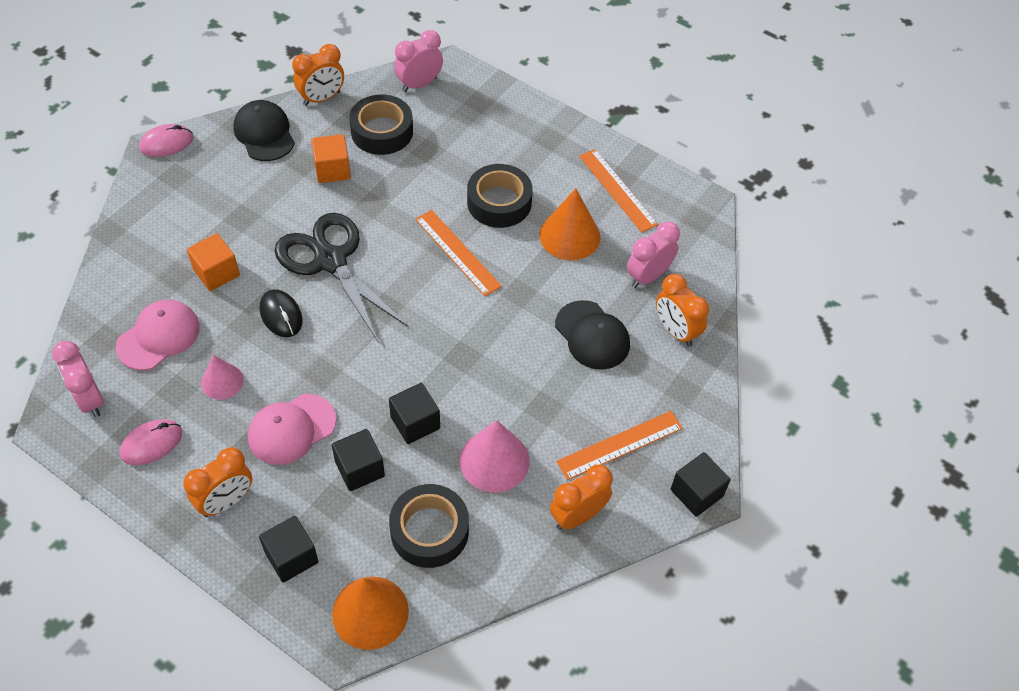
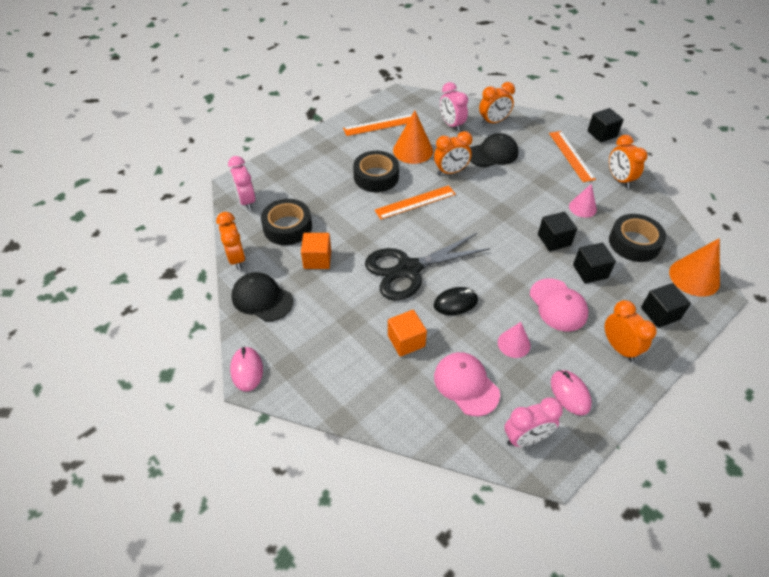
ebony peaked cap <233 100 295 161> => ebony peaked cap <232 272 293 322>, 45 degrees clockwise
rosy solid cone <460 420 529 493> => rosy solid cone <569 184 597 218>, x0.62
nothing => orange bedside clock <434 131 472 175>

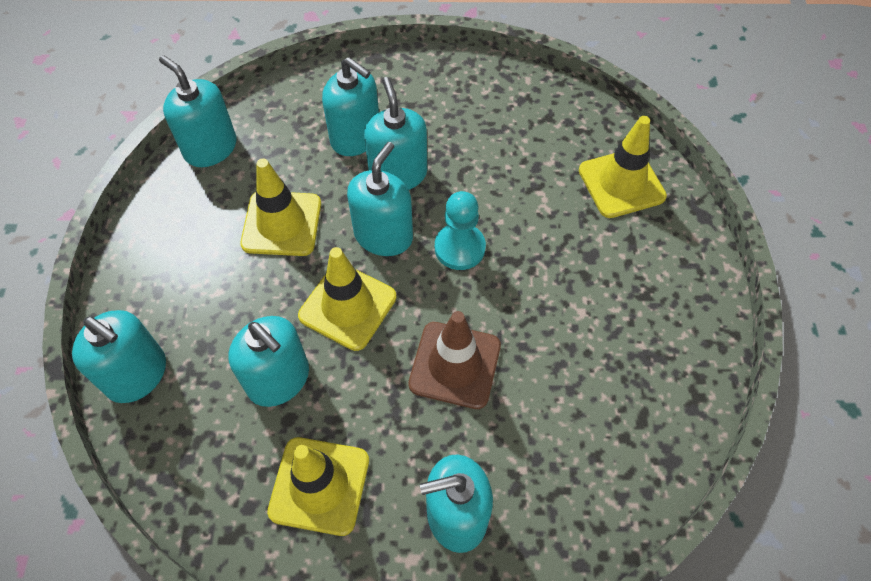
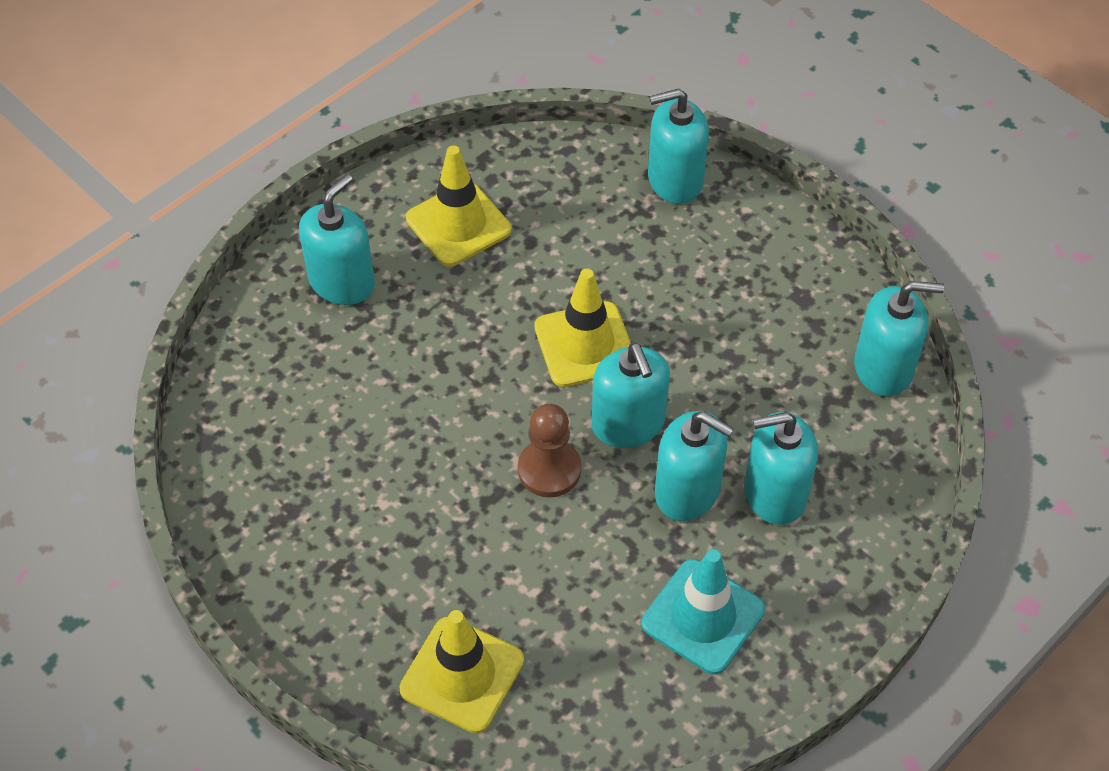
turquoise soap pump <228 316 309 407> => nothing
bright yellow traffic cone <240 158 321 256> => nothing
dark brown traffic cone <408 311 501 409> => nothing
turquoise pawn <435 191 486 270> => dark brown pawn <518 404 581 497>
nothing => turquoise traffic cone <642 549 765 674>

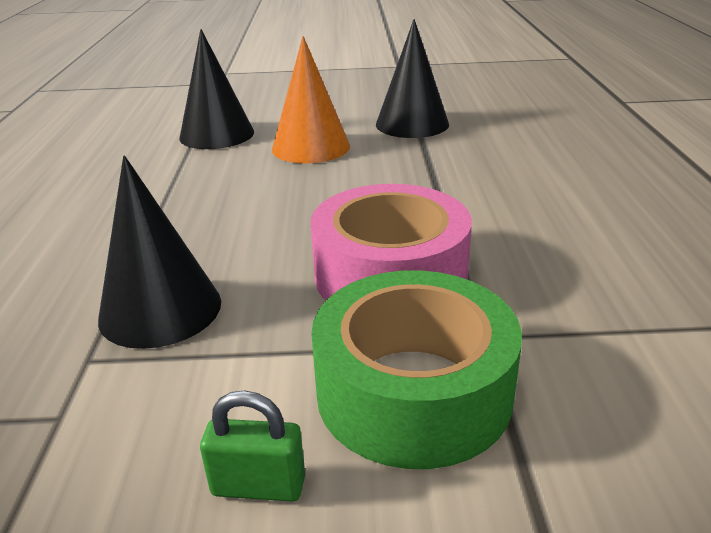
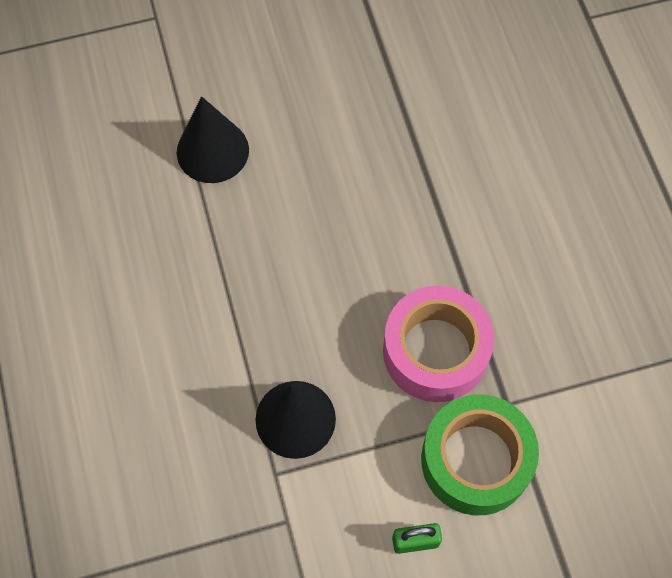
orange solid cone <272 36 350 163> => nothing
ebony solid cone <376 19 449 138> => nothing

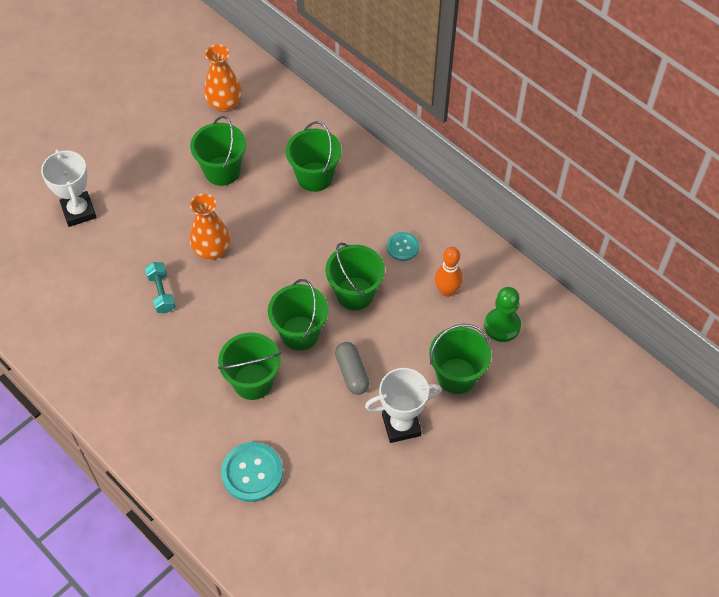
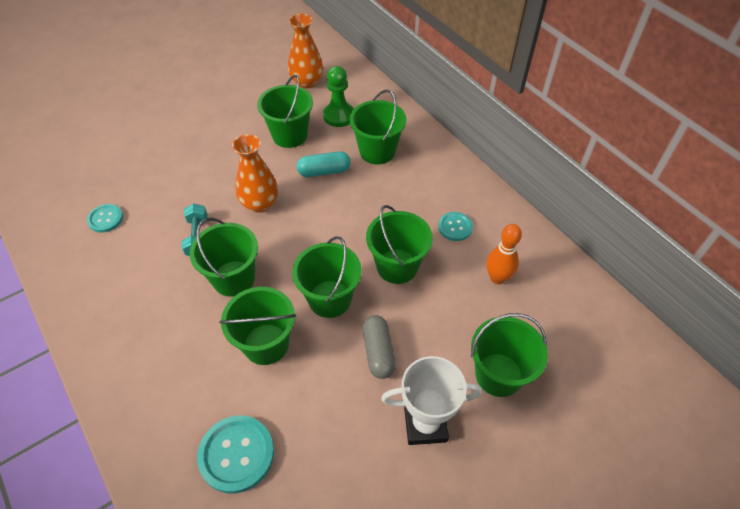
snow-white trophy <41 149 97 227> => nothing
emerald pawn <484 287 521 342> => emerald pawn <323 66 354 127>, relocated
nothing => turquoise sewing button <87 204 123 233>
nothing => emerald sand bucket <190 218 258 297>
nothing => turquoise pill <297 151 351 177>

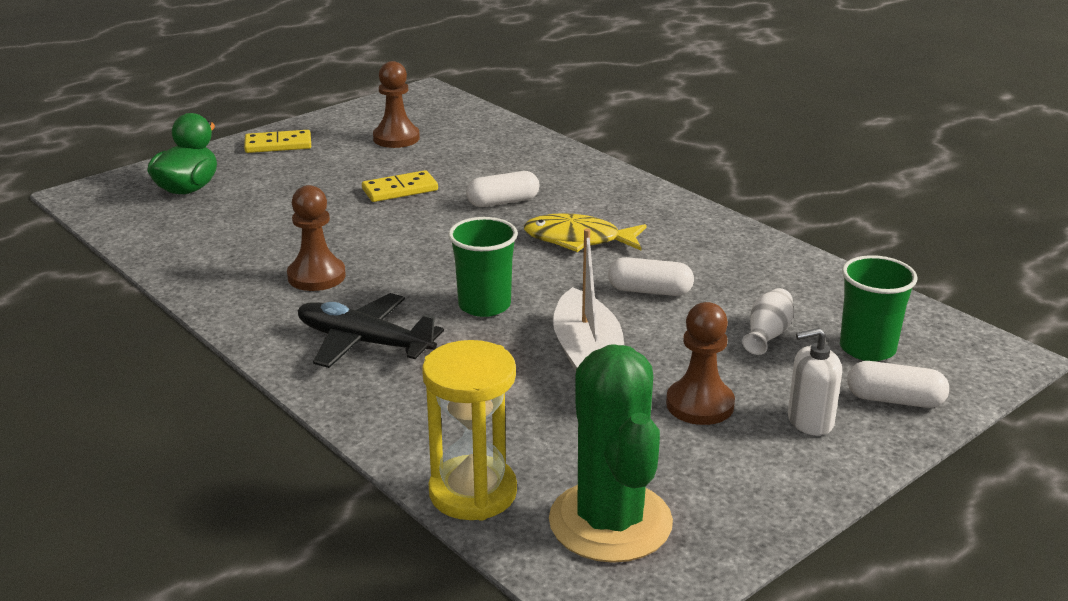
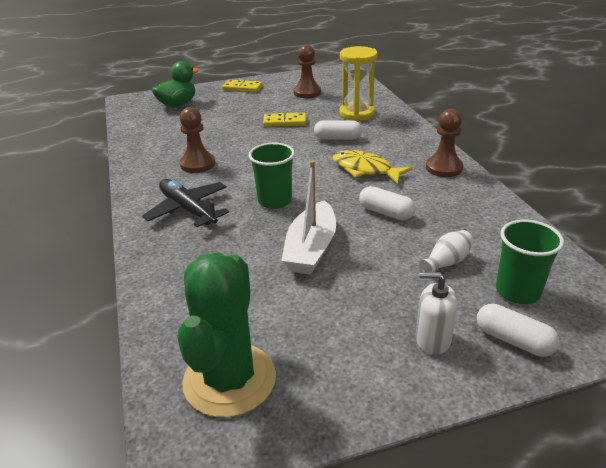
bright yellow hourglass <422 340 517 521> => bright yellow hourglass <339 46 378 121>, relocated
dark brown pawn <666 302 735 425> => dark brown pawn <426 109 463 177>, relocated

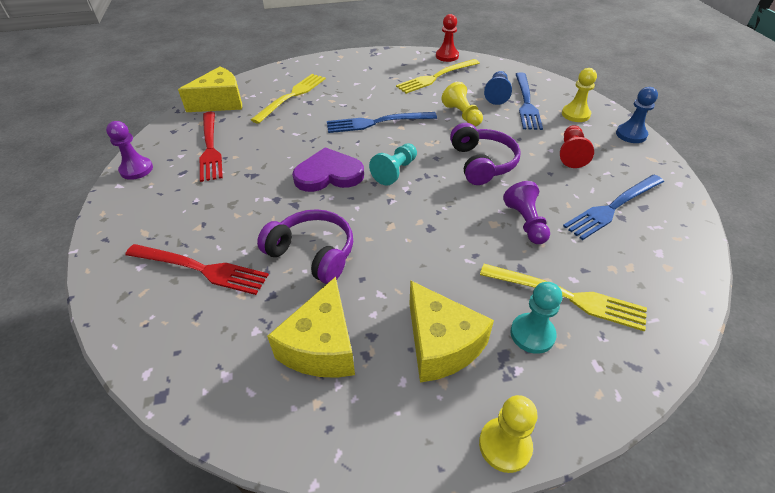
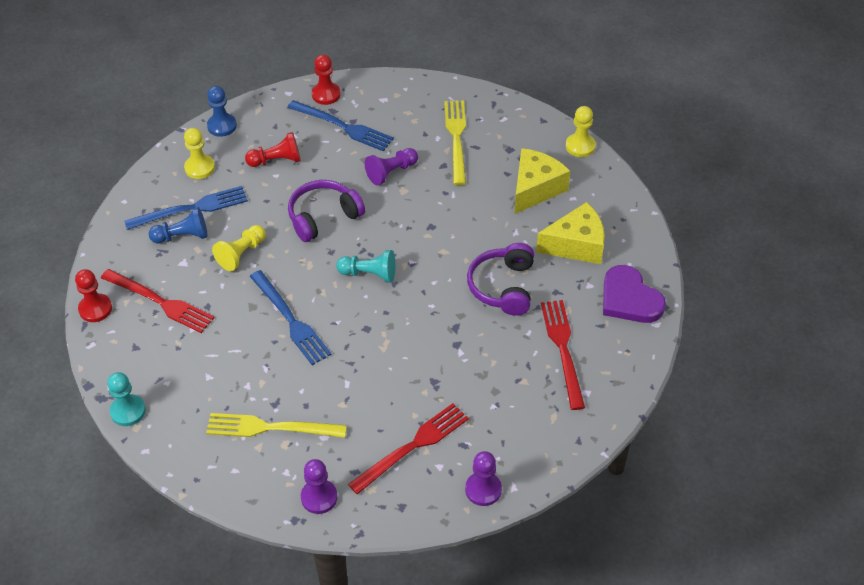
bright yellow cheese wedge <178 67 242 112> => royal purple pawn <301 459 338 514>
royal purple heart <292 147 364 192> => royal purple heart <603 265 666 323>, relocated
bright yellow dinner fork <396 59 480 94> => scarlet dinner fork <101 269 214 333>
turquoise pawn <510 282 562 354> => turquoise pawn <107 372 146 426>, relocated
nothing => scarlet pawn <312 54 341 105>

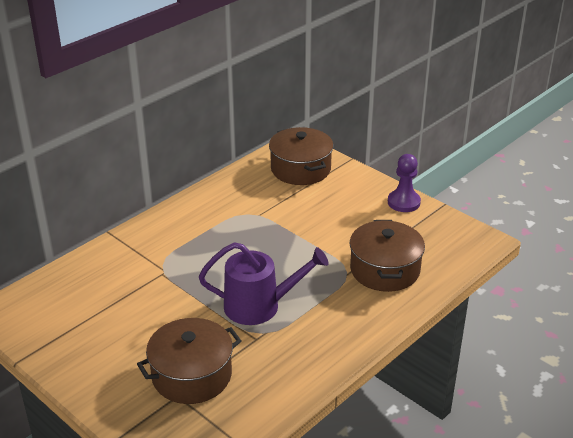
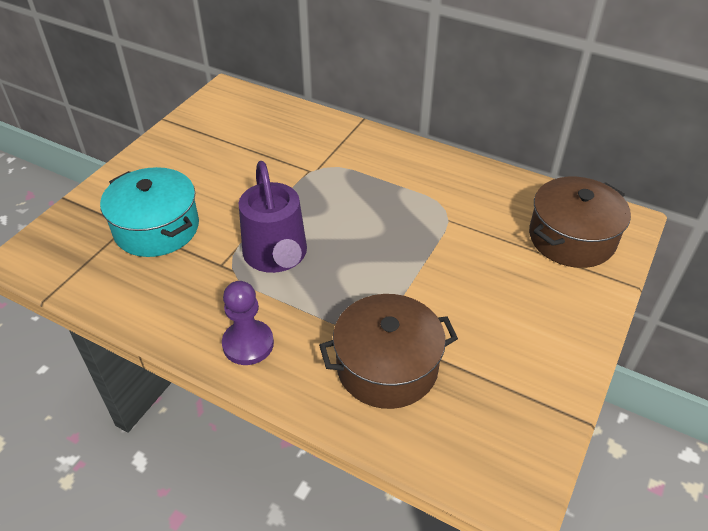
dark brown cooking pot <137 318 241 404> => turquoise cooking pot <100 167 199 257>
royal purple pawn <388 154 421 212> => royal purple pawn <222 281 274 365>, relocated

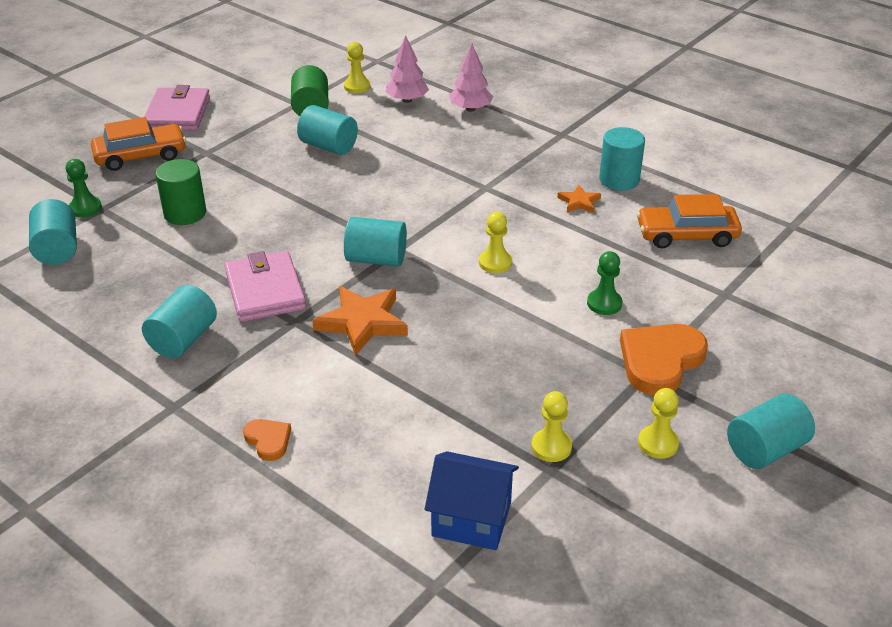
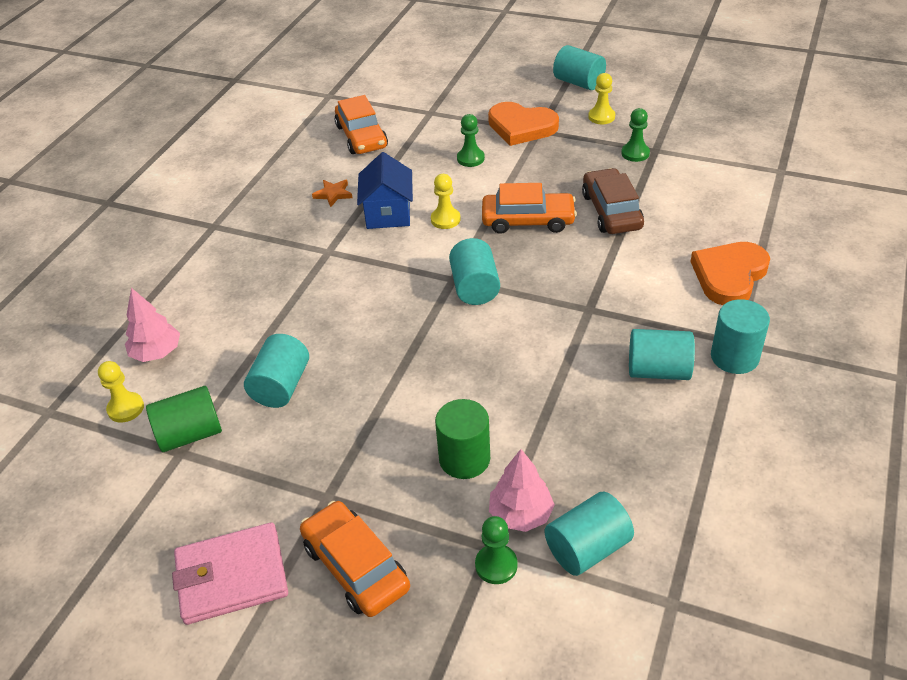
rosy billfold <225 251 306 322> => nothing
orange heart <243 419 291 461> => orange heart <691 242 770 305>, x1.97
orange star <312 286 408 356> => nothing
royal blue house <425 451 519 550> => royal blue house <357 152 413 229>, relocated
rosy toy tree <449 44 493 112> => rosy toy tree <489 449 555 532>, relocated
bright yellow pawn <531 391 572 462> => emerald pawn <621 108 650 162>
turquoise cylinder shape <599 127 645 191> => turquoise cylinder shape <711 299 770 374>, relocated
nothing => orange toy car <482 183 577 234>
nothing => dark brown toy car <582 168 644 234>

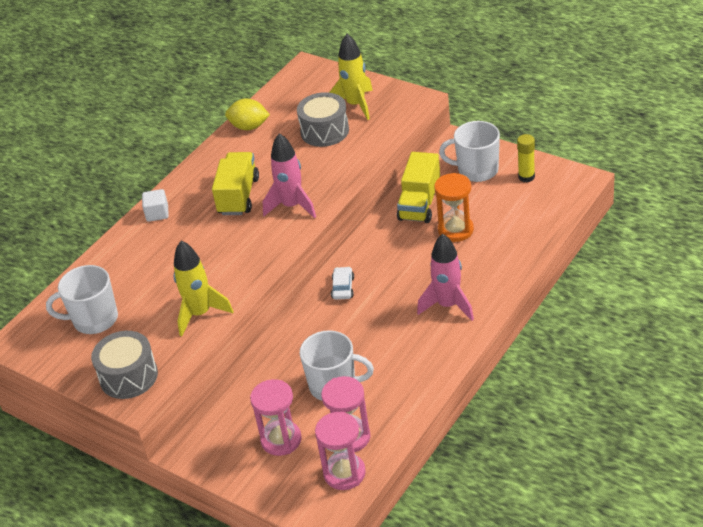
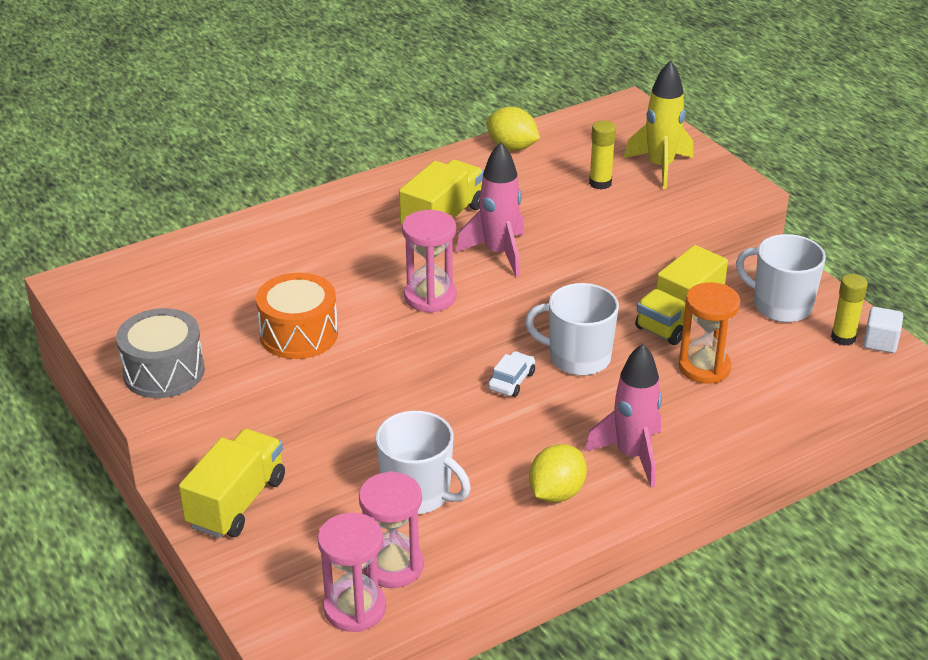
snow-white tea mug <46 265 118 334> => snow-white tea mug <525 283 619 376>, relocated
snow-white cube <142 189 169 222> => snow-white cube <863 307 903 353>, relocated
bright yellow rocket <174 241 233 336> => orange toy drum <256 273 338 359>
rosy hourglass <250 379 301 456> => rosy hourglass <402 210 456 313>, relocated
ash-grey toy drum <297 92 349 147> => bright yellow glue <589 120 616 190>
nothing => bright yellow lorry <179 429 285 538>
nothing => bright yellow toy lemon <529 444 587 503>

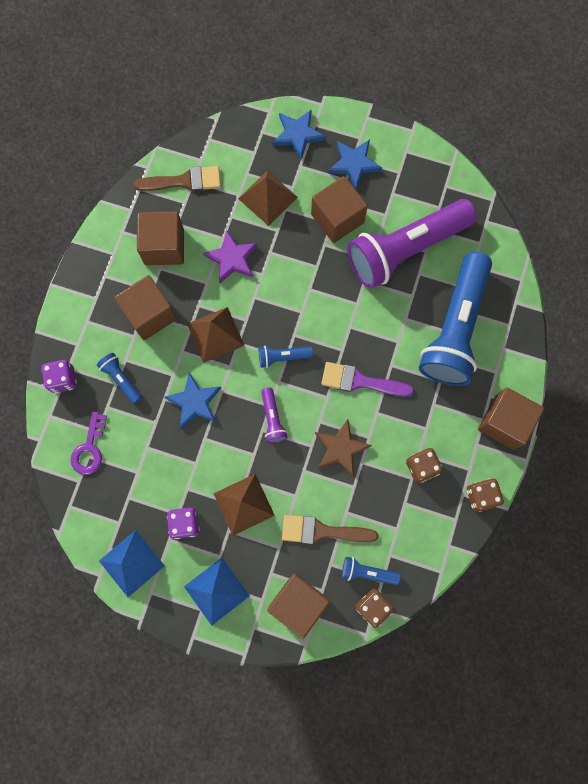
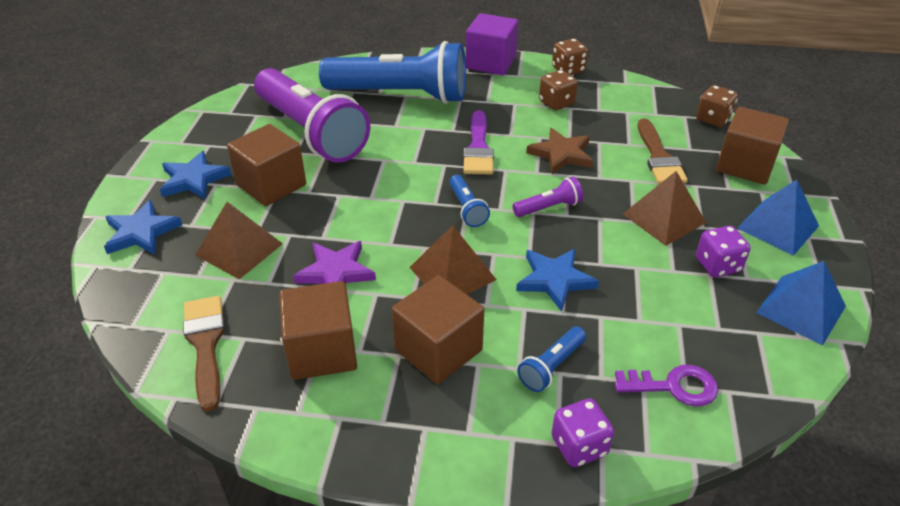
royal blue flashlight <342 557 400 585> => nothing
dark brown cube <478 387 544 450> => royal purple cube <466 13 518 75>

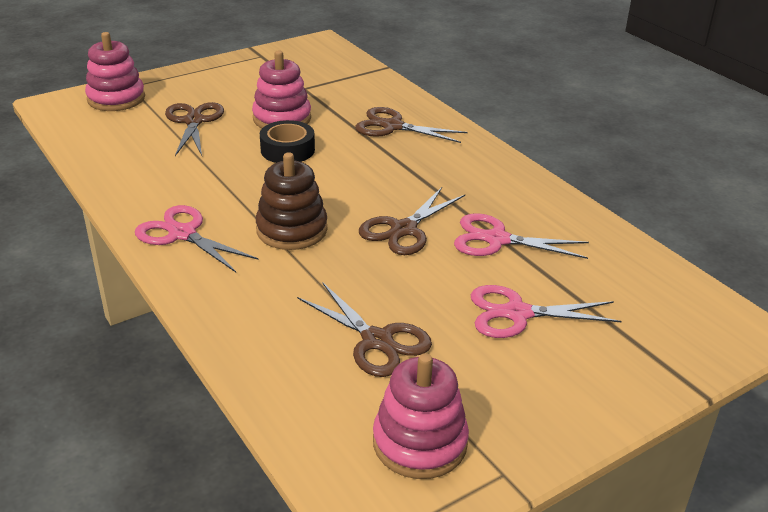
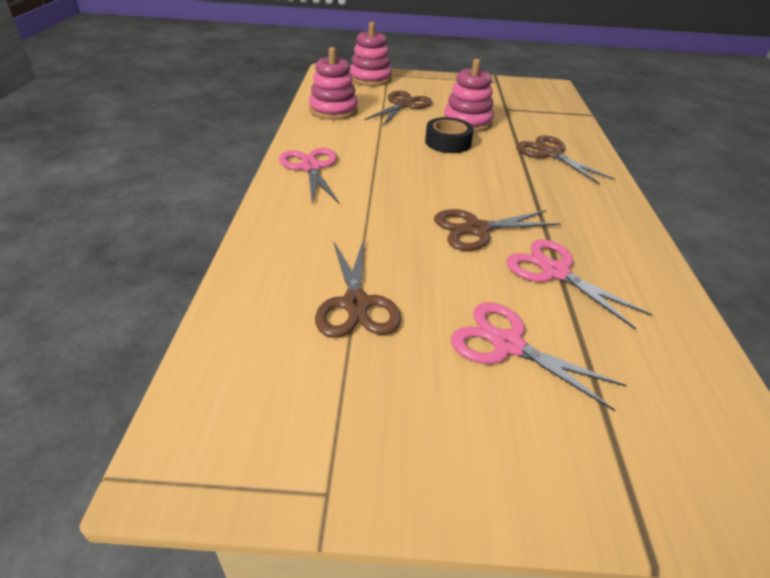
dark brown stacking toy <256 152 328 250> => nothing
rosy stacking toy <373 353 469 479> => rosy stacking toy <309 47 358 120>, relocated

